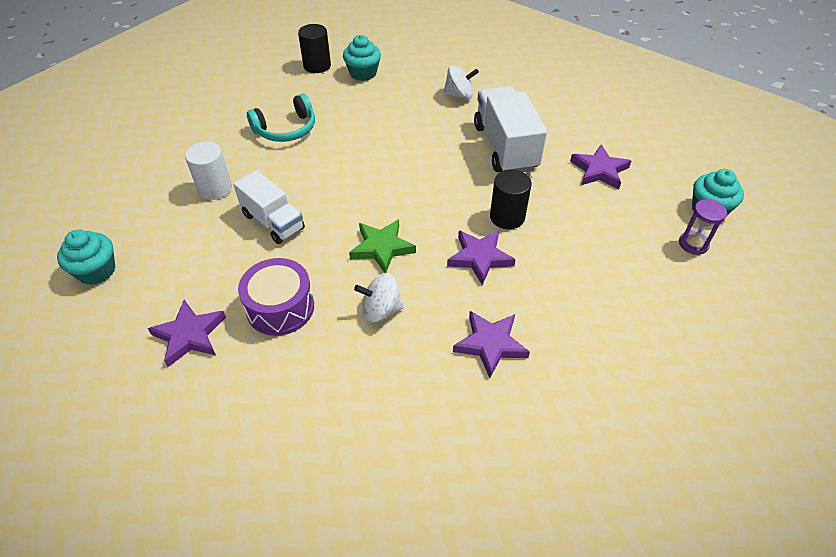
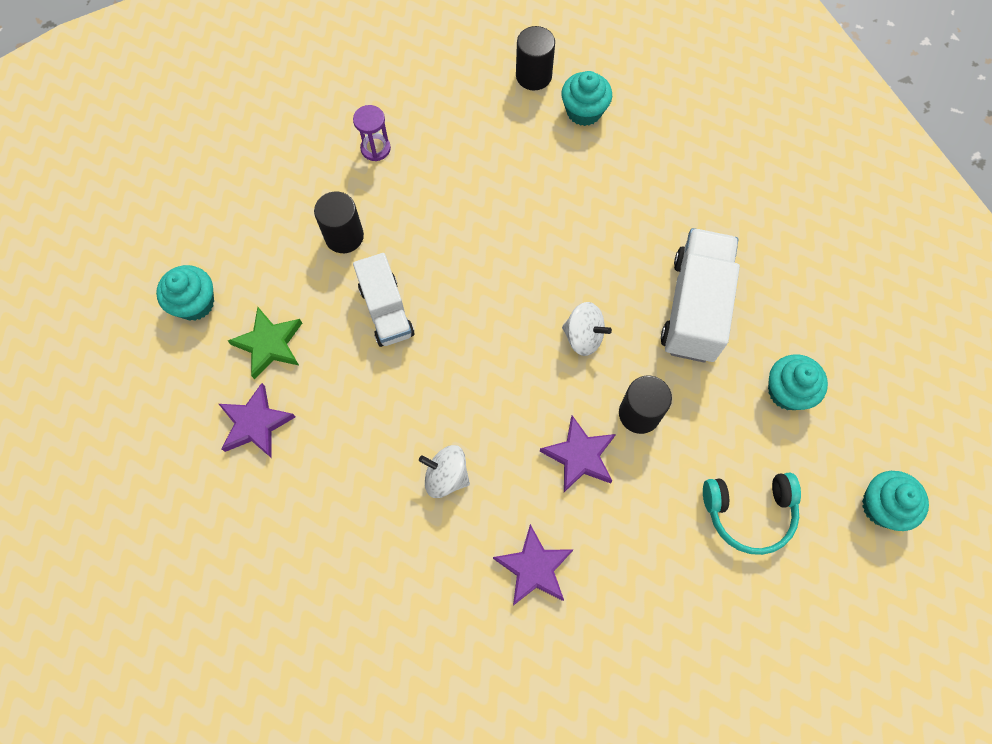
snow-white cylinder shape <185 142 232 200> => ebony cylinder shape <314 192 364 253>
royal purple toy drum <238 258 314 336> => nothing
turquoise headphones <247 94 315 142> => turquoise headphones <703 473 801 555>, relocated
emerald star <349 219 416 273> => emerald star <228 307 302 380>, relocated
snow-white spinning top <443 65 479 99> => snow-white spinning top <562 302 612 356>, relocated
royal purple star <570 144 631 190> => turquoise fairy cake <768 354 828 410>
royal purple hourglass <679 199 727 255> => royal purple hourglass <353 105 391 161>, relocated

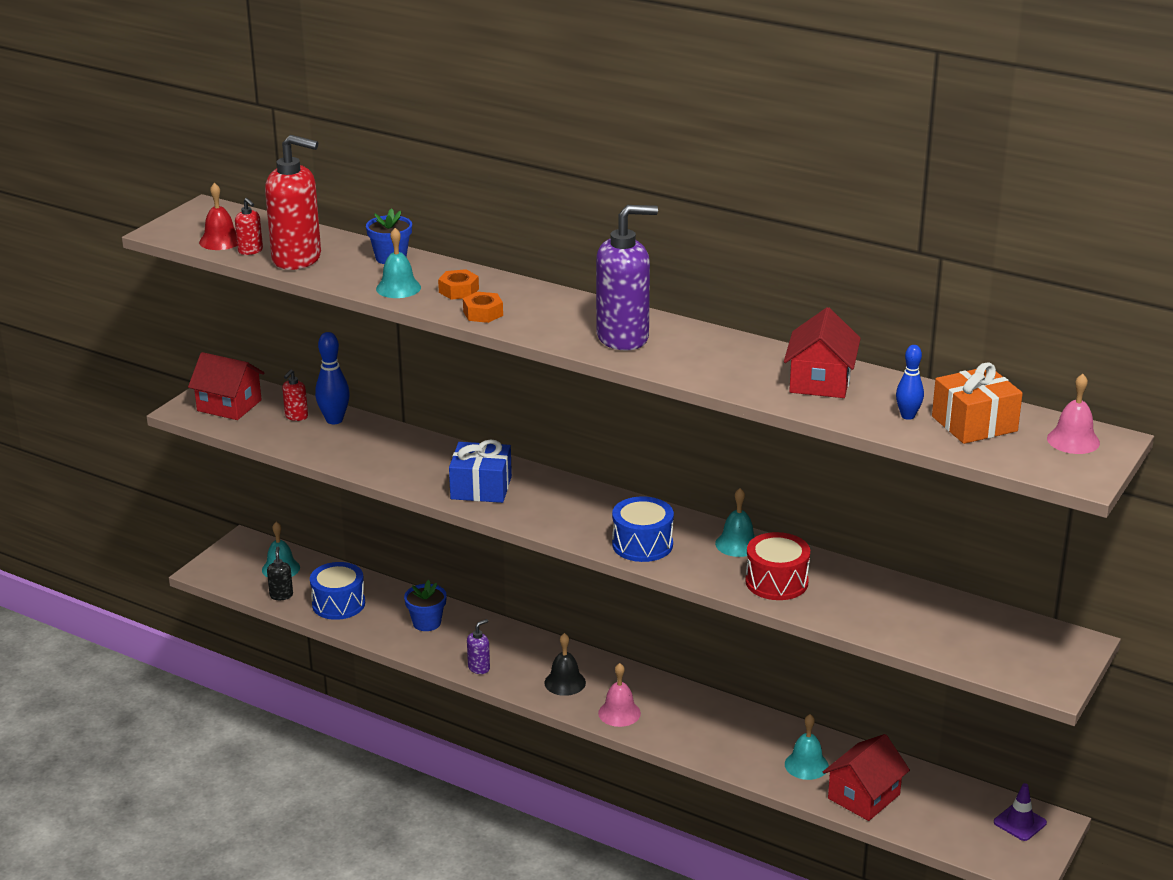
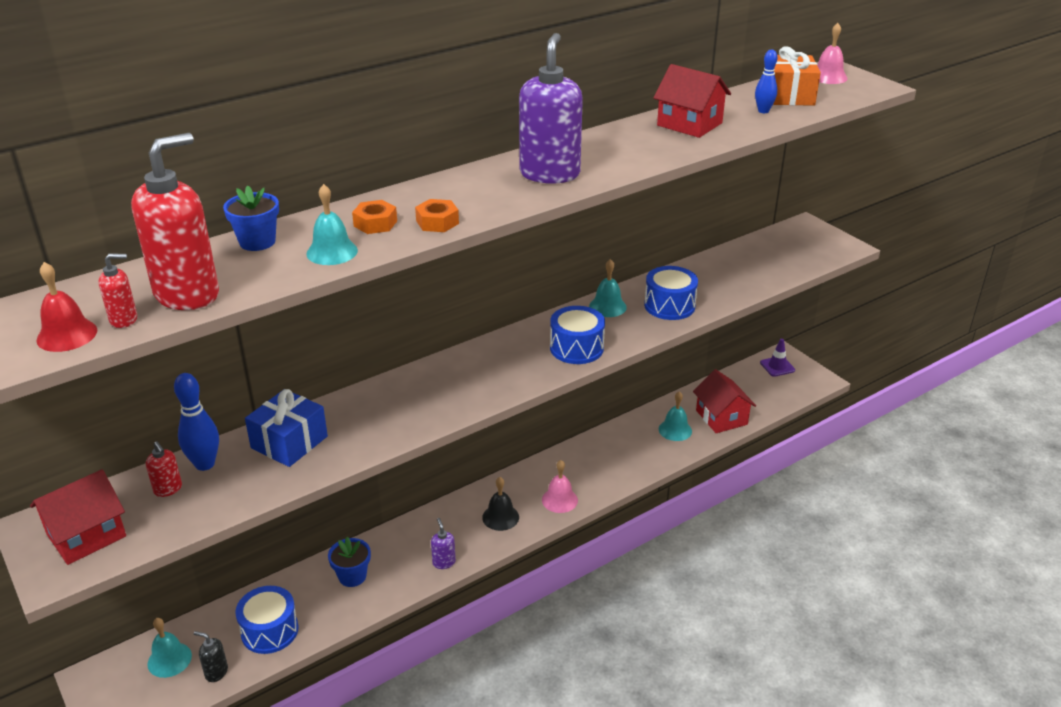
royal blue present <449 439 512 503> => royal blue present <245 389 328 467>, relocated
scarlet toy drum <745 532 810 600> => royal blue toy drum <644 266 698 320>

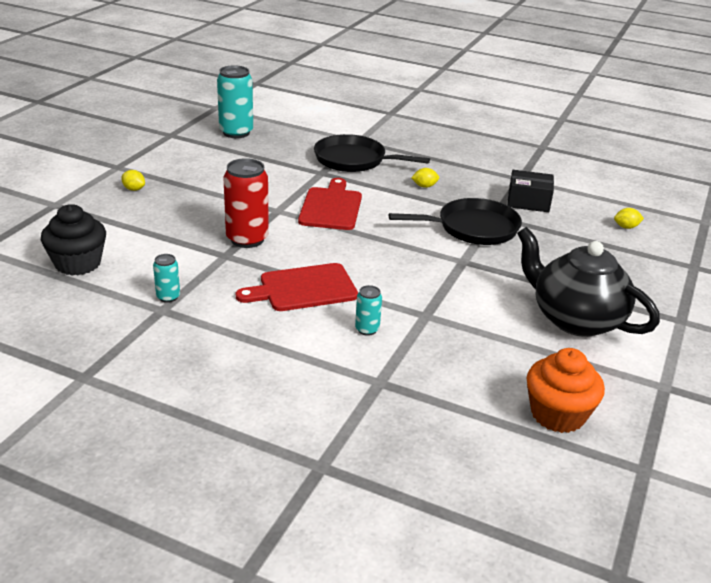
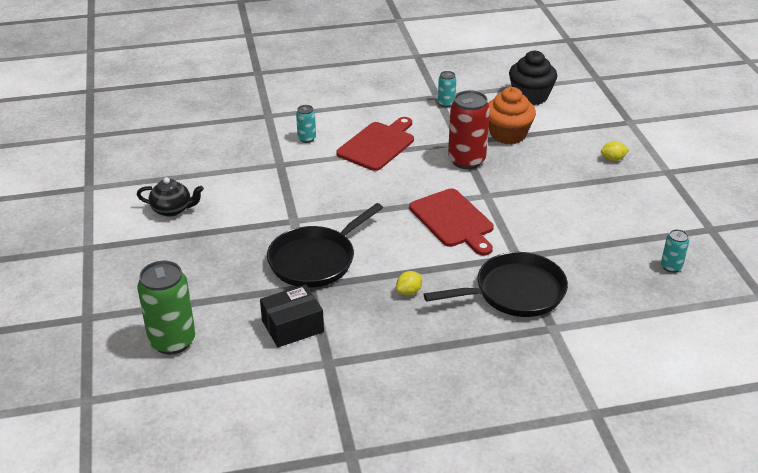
turquoise soda can <217 65 253 138> => turquoise soda can <661 229 689 273>, x0.50
ebony tea pot <517 227 660 337> => ebony tea pot <137 177 204 217>, x0.50
orange fairy cake <527 348 605 433> => orange fairy cake <488 87 536 144>, relocated
bright yellow toy lemon <614 208 644 229> => emerald soda can <137 261 195 354>

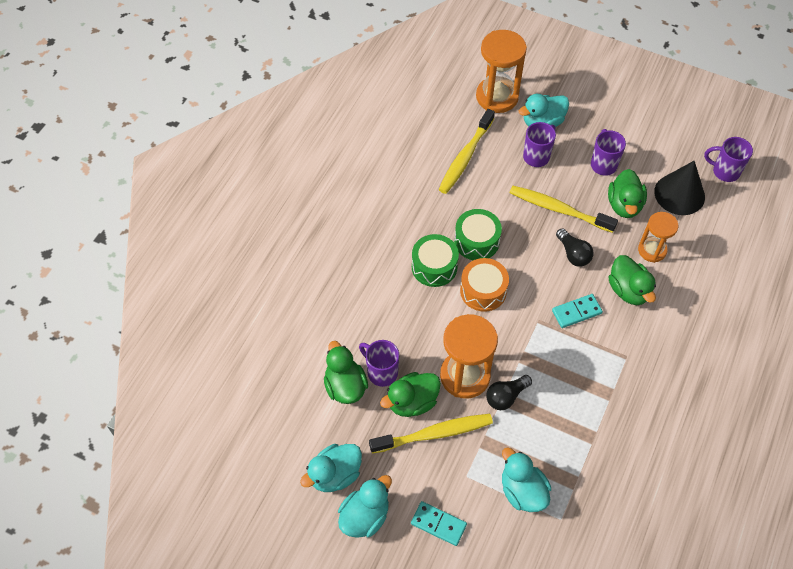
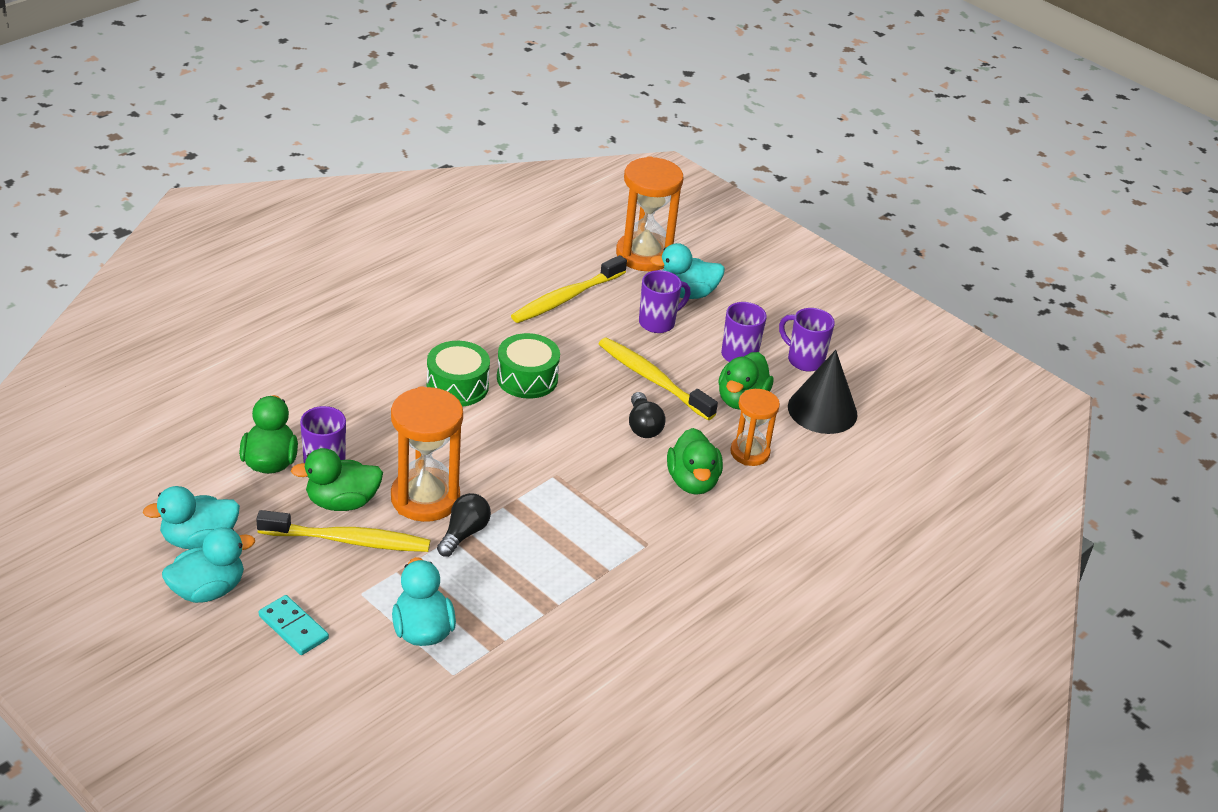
orange toy drum <460 258 509 312> => nothing
ebony lightbulb <486 375 532 410> => ebony lightbulb <437 493 491 557>, 135 degrees clockwise
turquoise domino tile <552 294 603 328> => nothing
royal purple tea mug <704 137 753 182> => royal purple tea mug <779 308 835 371>, relocated

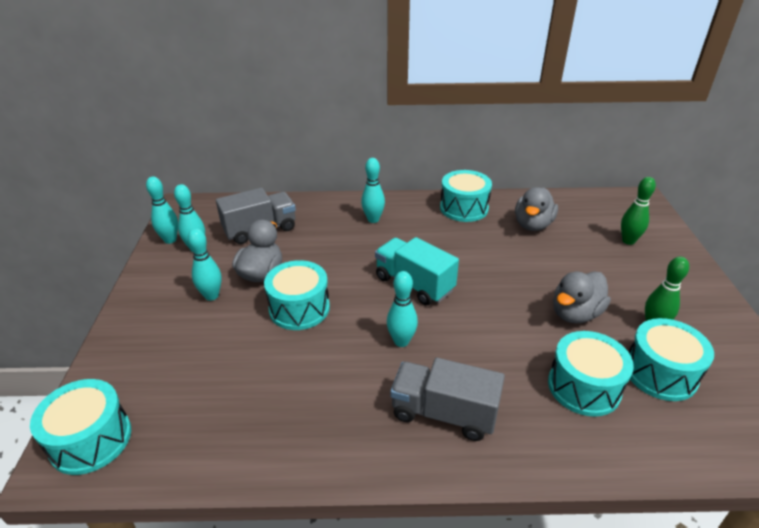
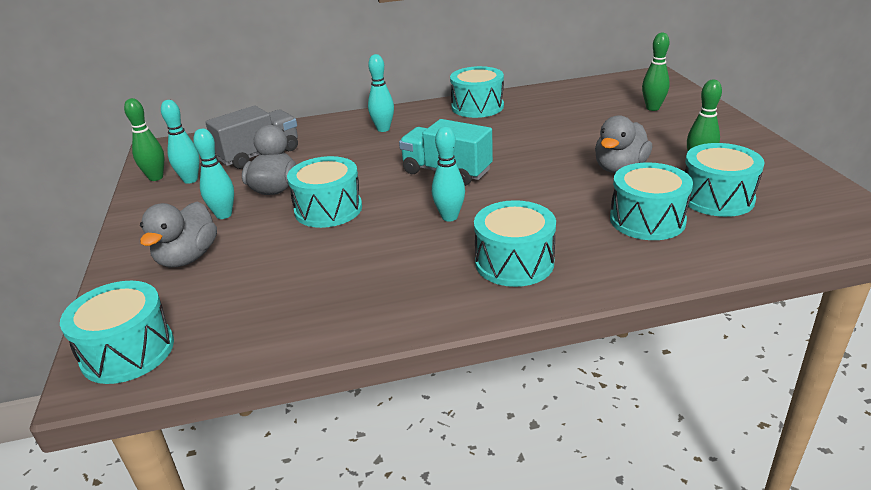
turquoise skittle <146 177 178 244> => emerald skittle <124 98 164 181>
ash-grey lorry <390 358 505 441> => turquoise toy drum <474 200 556 287>
ash-grey toy duck <515 187 558 231> => ash-grey toy duck <140 201 217 268>, relocated

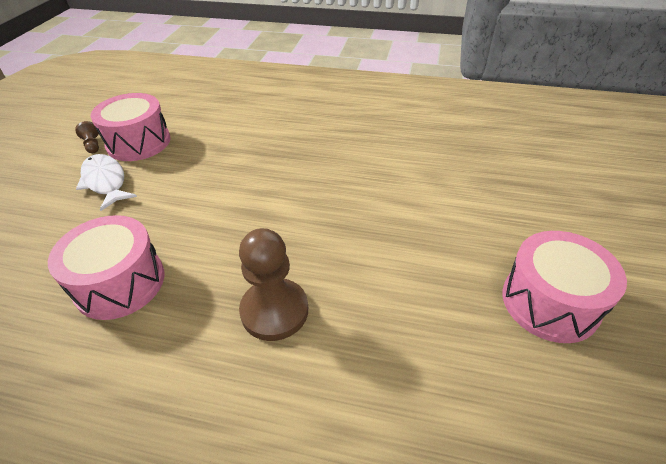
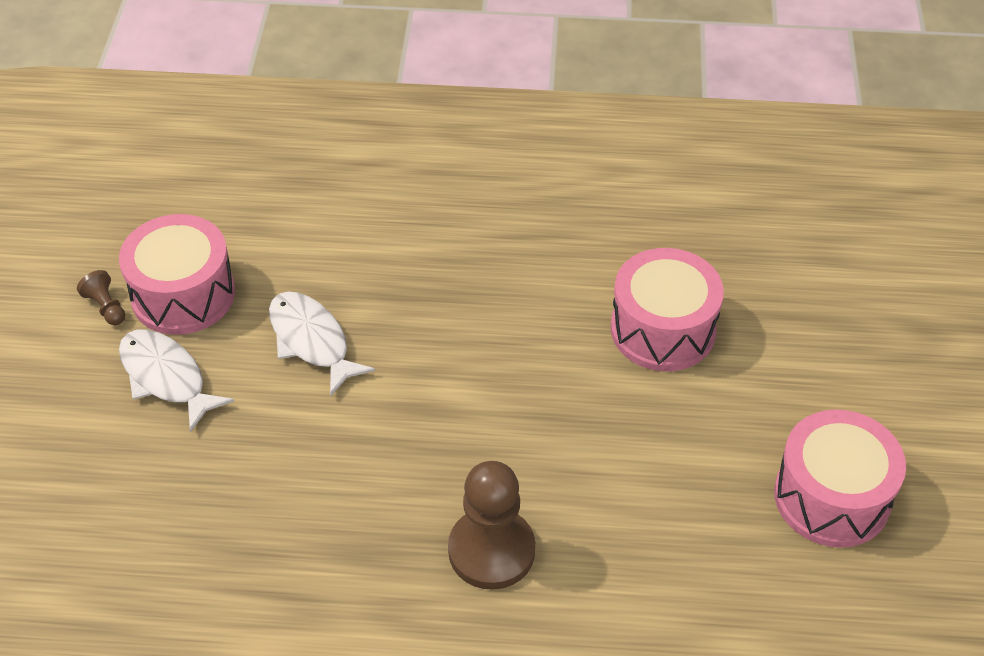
rosy toy drum <48 215 164 320> => rosy toy drum <610 248 724 371>, relocated
nothing => snow-white toy fish <269 292 375 397>

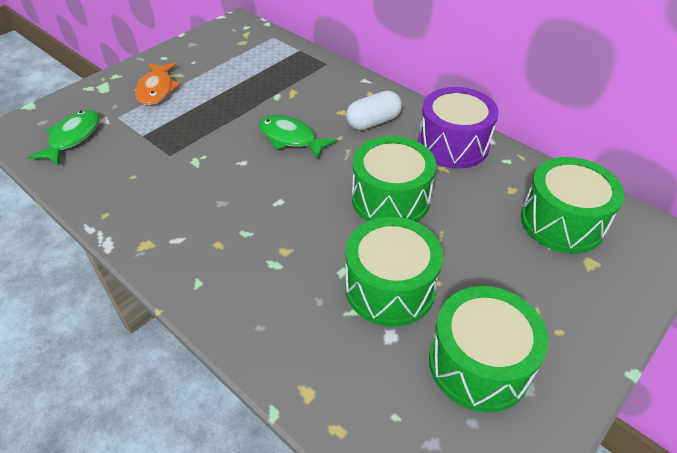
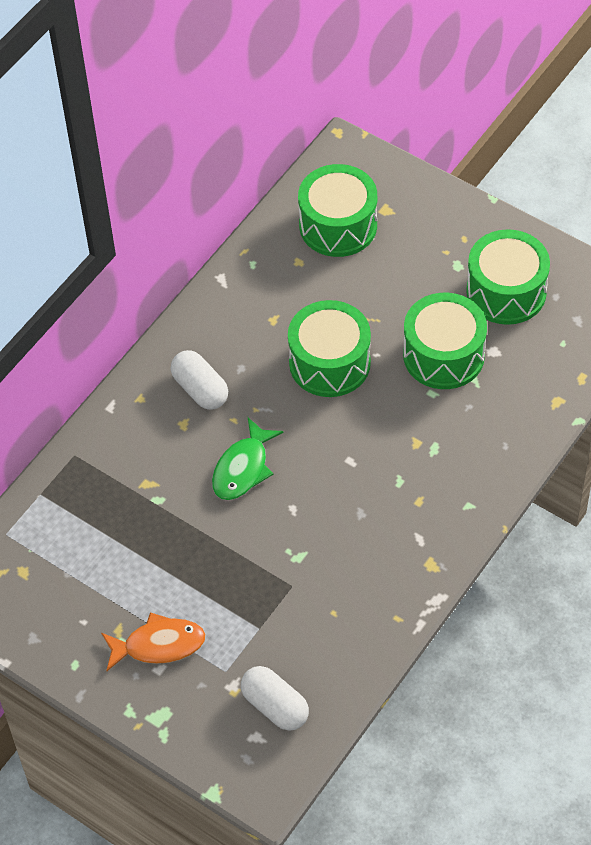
emerald toy fish <28 110 99 166> => snow-white pill <241 666 309 731>
royal purple toy drum <418 87 499 169> => nothing

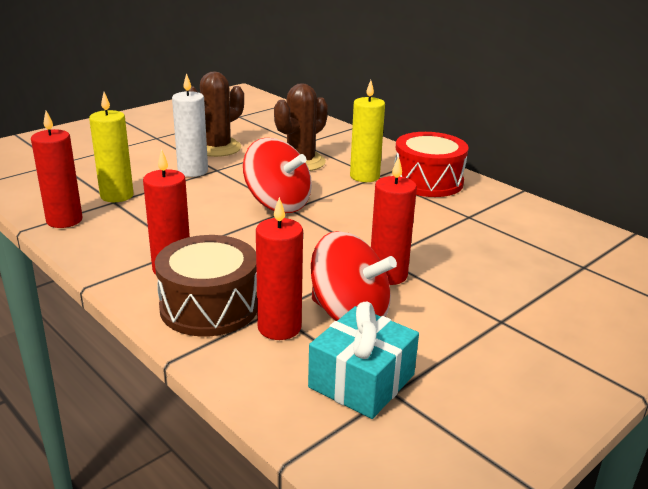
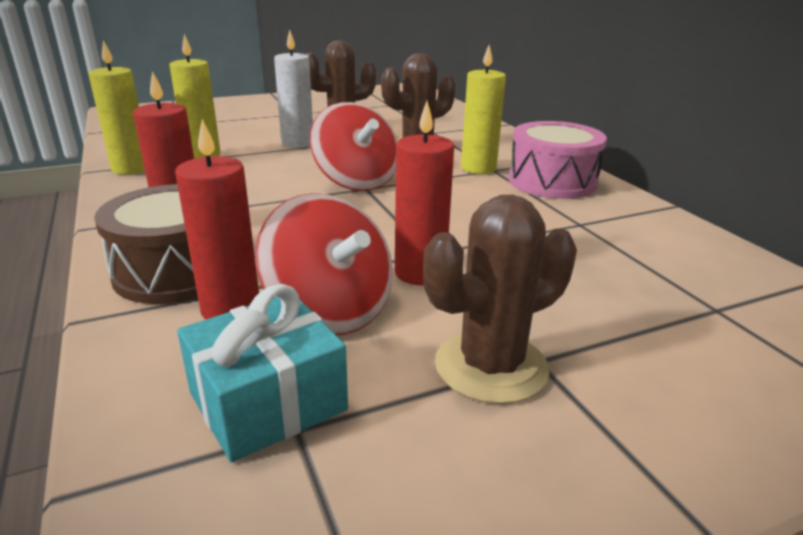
scarlet pillar candle <31 111 83 228> => bright yellow pillar candle <89 40 145 175>
scarlet toy drum <393 132 469 197> => rosy toy drum <509 121 607 199>
nothing => dark brown prickly plant <423 194 577 404>

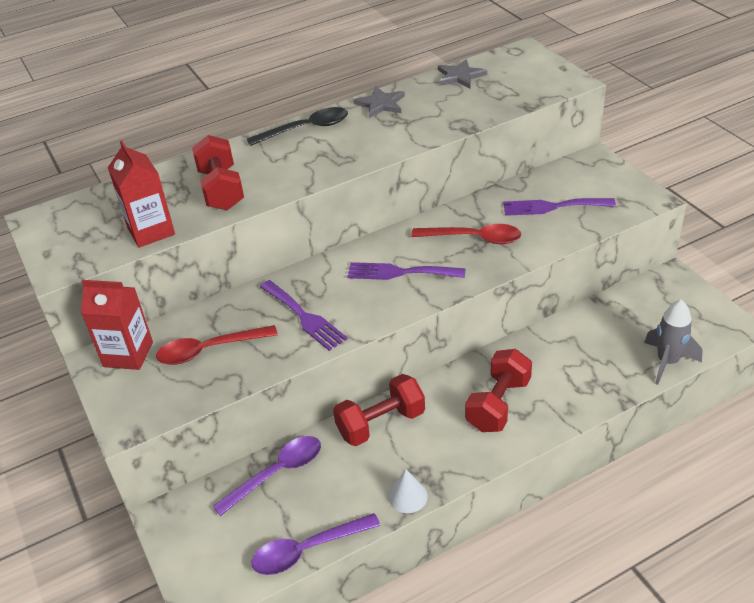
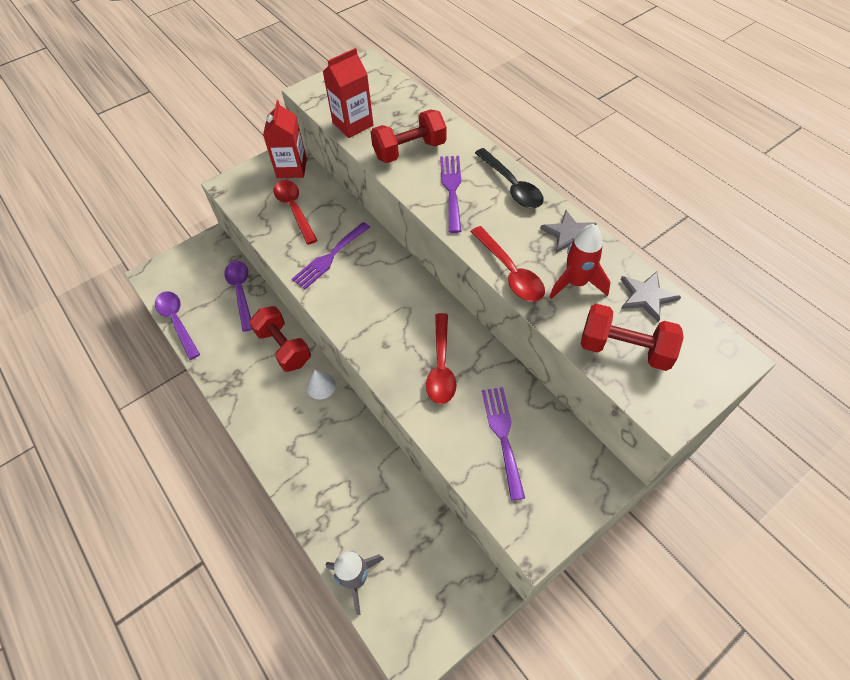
royal purple spoon <213 436 321 516> => royal purple spoon <224 261 253 332>, 150 degrees counterclockwise
royal purple dinner fork <347 262 466 280> => royal purple dinner fork <440 156 461 233>, relocated
snow-white solid cone <389 469 428 513> => snow-white solid cone <307 370 336 399>, relocated
scarlet dumbbell <465 349 532 432> => scarlet dumbbell <580 304 684 371>, relocated
nothing => scarlet spoon <471 226 545 302>
nothing => scarlet rocket <549 224 610 299>

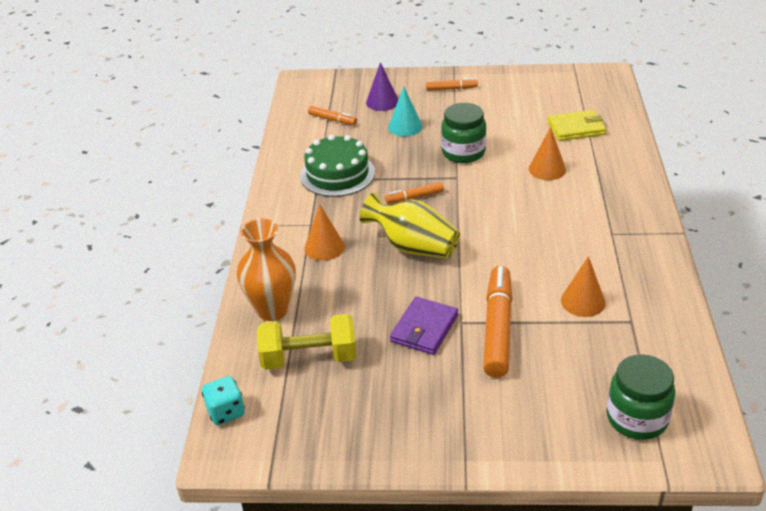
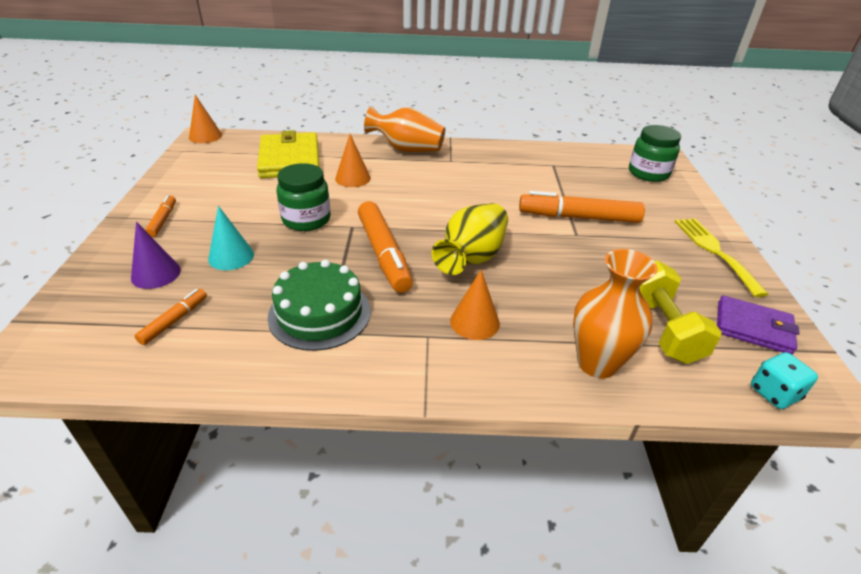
orange marker <385 182 444 204> => orange marker <358 201 413 293>, x1.98
royal purple billfold <390 297 458 355> => royal purple billfold <717 295 800 355>, relocated
bright yellow billfold <547 110 606 141> => bright yellow billfold <257 130 319 178>, x1.58
orange solid cone <561 256 606 317> => orange solid cone <189 94 222 143>, relocated
nothing => orange vase <364 106 445 152>
nothing => bright yellow dinner fork <675 218 769 297>

